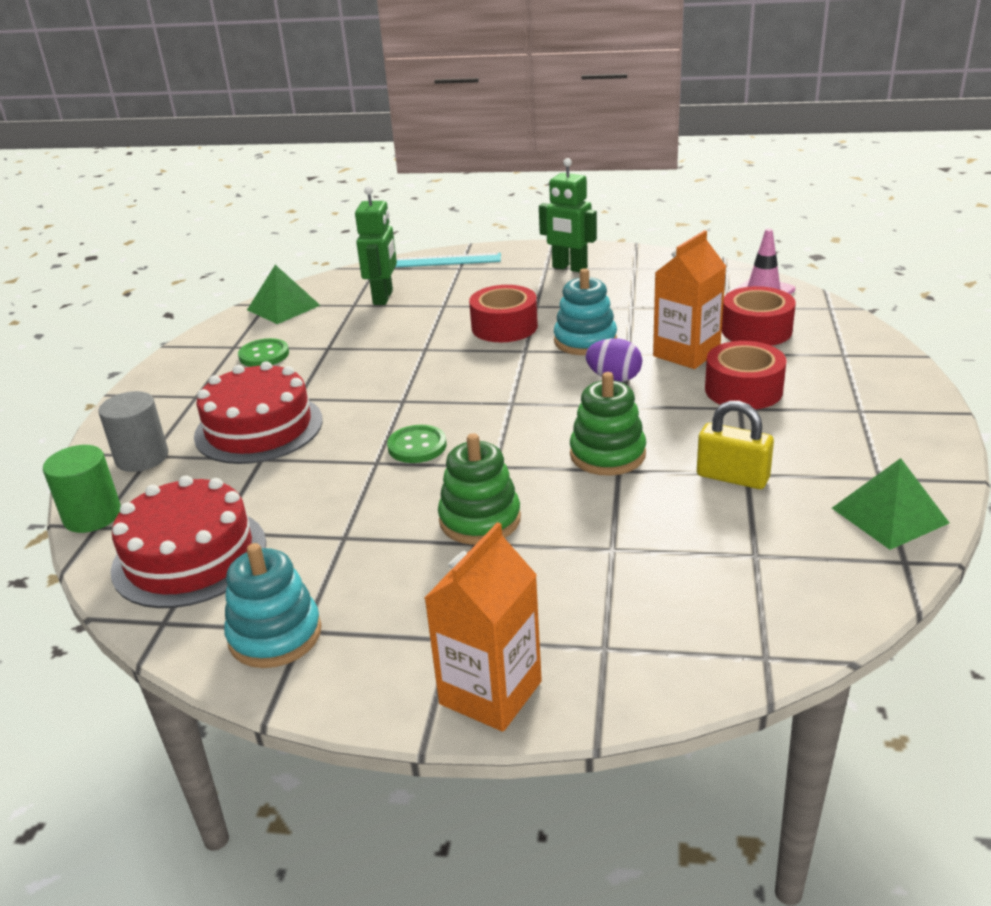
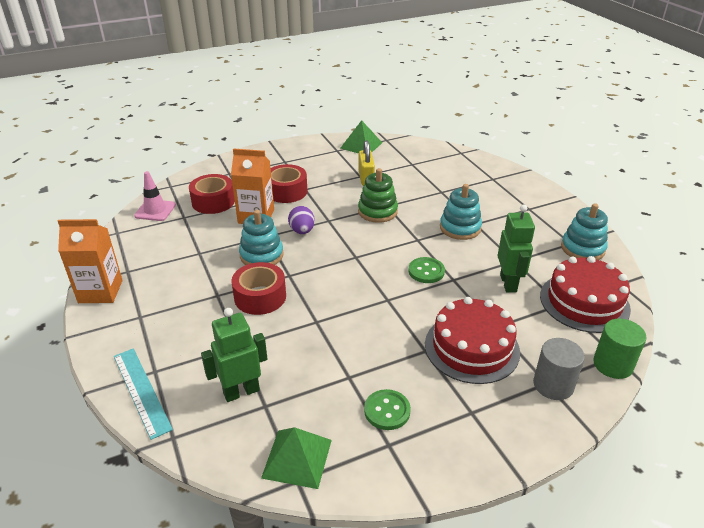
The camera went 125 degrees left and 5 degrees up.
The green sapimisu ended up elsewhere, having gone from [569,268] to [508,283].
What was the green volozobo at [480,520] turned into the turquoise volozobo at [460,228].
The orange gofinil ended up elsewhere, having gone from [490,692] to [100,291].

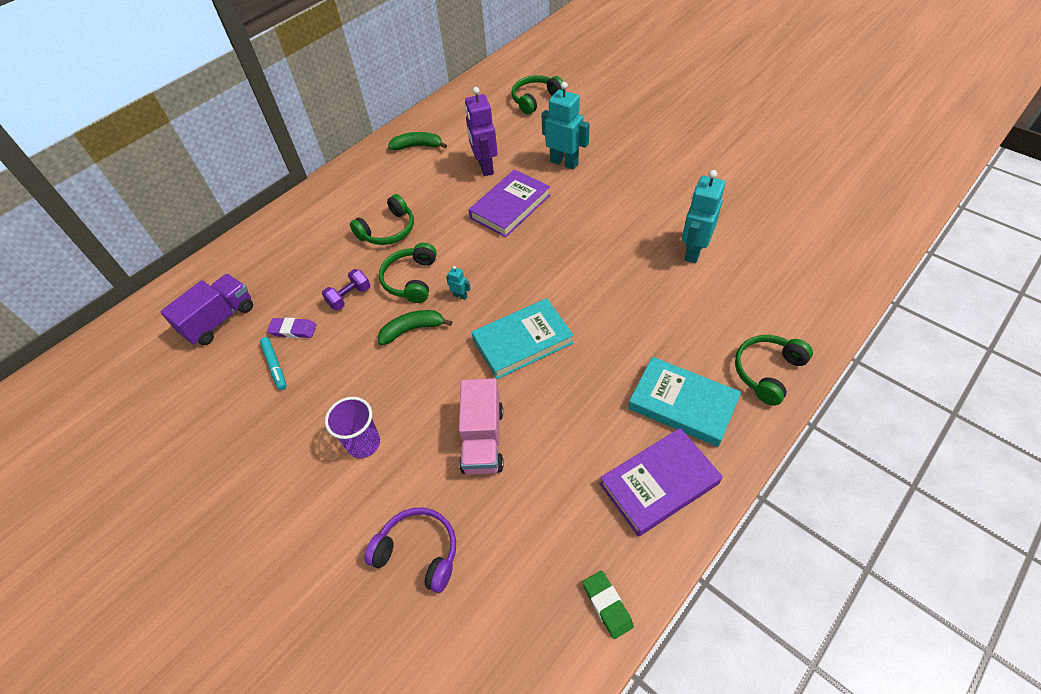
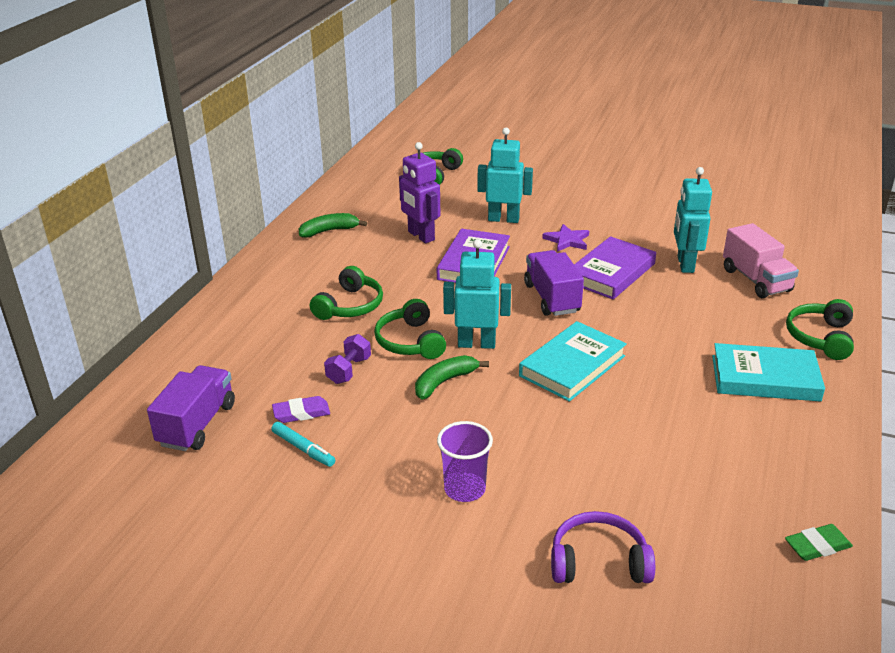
The camera went 25 degrees left and 20 degrees down.
The size of the turquoise sapimisu at [460,296] changed by a factor of 2.35.
The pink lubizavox ended up elsewhere, having gone from [483,439] to [756,280].
The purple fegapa ended up elsewhere, having gone from [659,483] to [611,273].
The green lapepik at [607,605] ended up facing another way, 60 degrees counterclockwise from before.
The second view gained the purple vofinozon at [567,240].
The second view gained the purple lubizavox at [551,298].

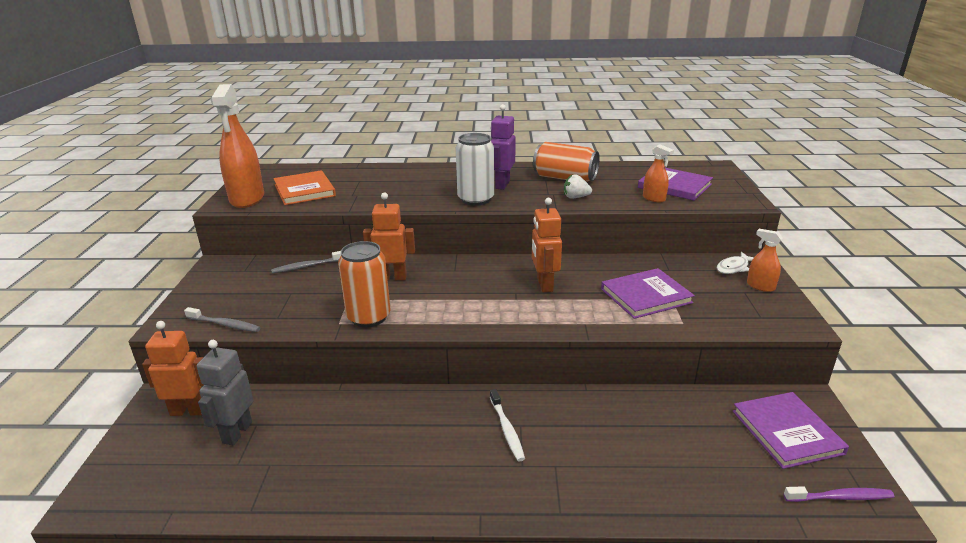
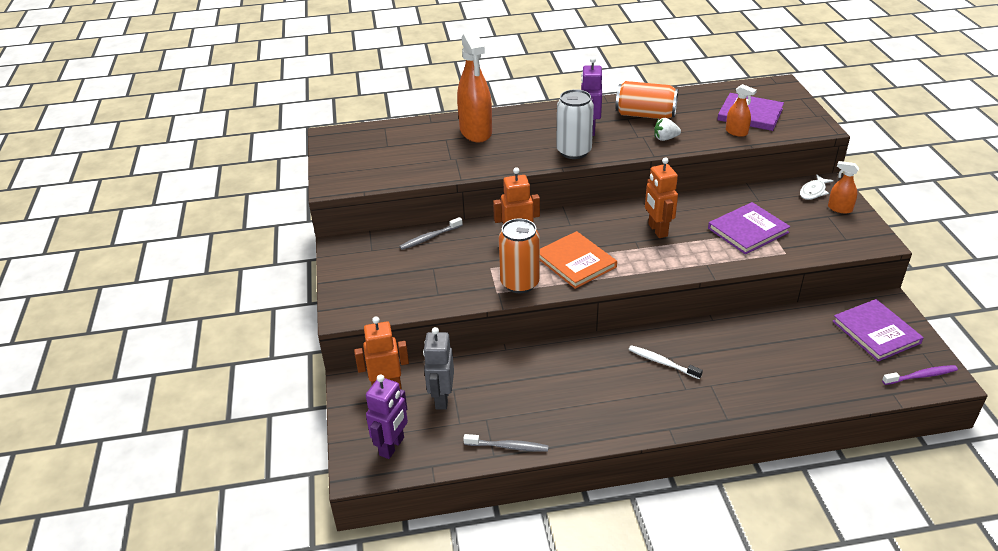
The camera went 10 degrees left and 10 degrees up.
The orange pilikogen ended up elsewhere, having gone from [247,199] to [476,132].
The orange fegapa ended up elsewhere, having gone from [304,190] to [576,262].
The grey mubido ended up elsewhere, having gone from [225,324] to [508,446].
The white mubido at [507,429] ended up facing another way, 150 degrees clockwise from before.
The second view gained the purple sapimisu at [392,446].

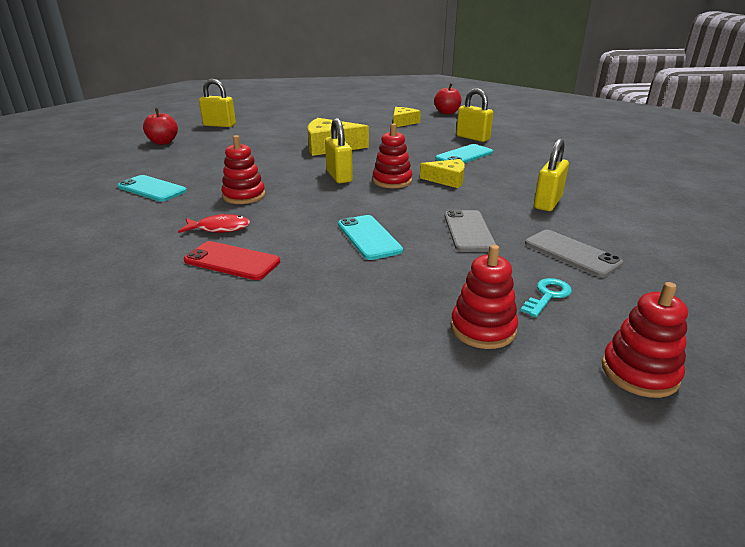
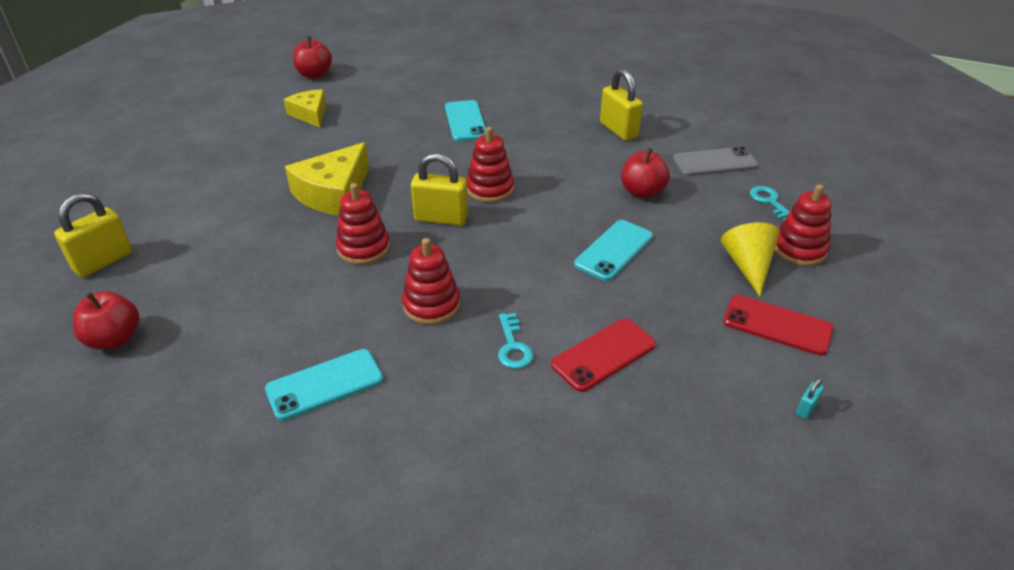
The camera went 60 degrees left and 10 degrees up.
The second view lost the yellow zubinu at [473,138].
The second view lost the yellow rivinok at [447,180].
Where the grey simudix stood at [468,231], the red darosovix came to stand at [642,192].
Where the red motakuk stood at [219,228], the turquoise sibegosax came to stand at [513,346].
The turquoise simudix at [368,237] ended up facing another way, 60 degrees counterclockwise from before.
The red volozobo ended up elsewhere, having gone from [639,372] to [363,248].
The second view gained the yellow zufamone at [748,266].
The second view gained the red simudix at [777,325].
The second view gained the turquoise zubinu at [806,408].

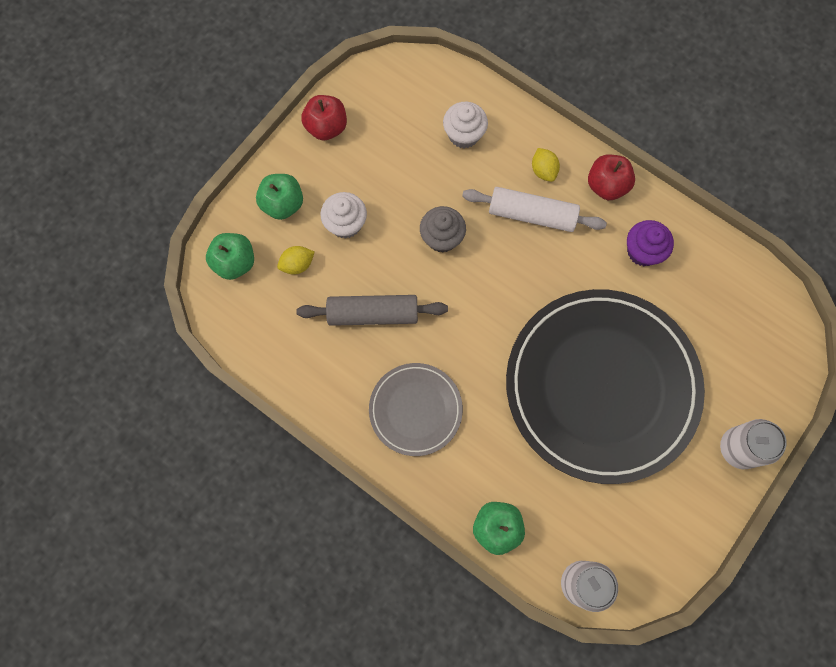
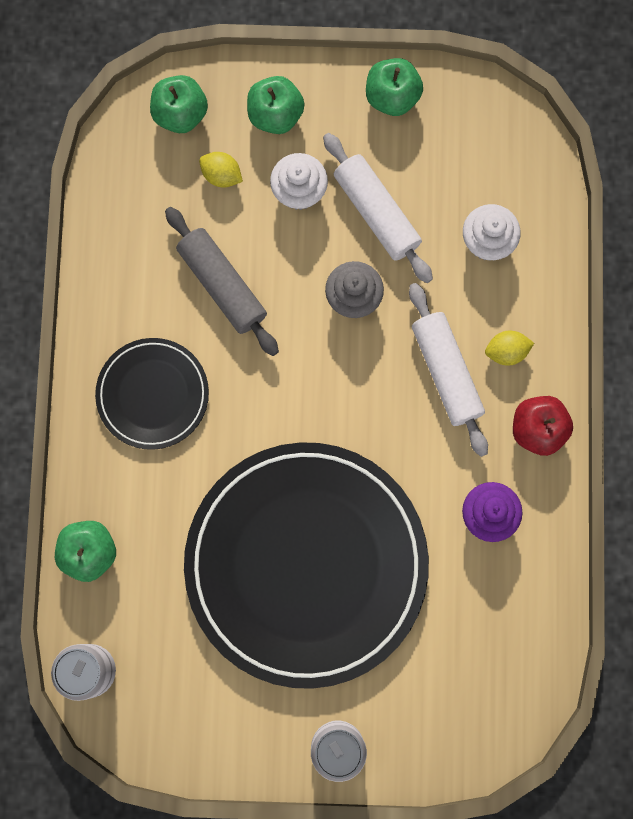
The camera went 55 degrees right and 5 degrees up.
What was the red darosovix at [326,127] turned into the green darosovix at [392,96].
The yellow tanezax at [543,170] ended up facing another way, 45 degrees clockwise from before.
What was the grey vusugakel at [415,410] turned into the black vusugakel at [153,394].
The second view gained the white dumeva at [376,212].

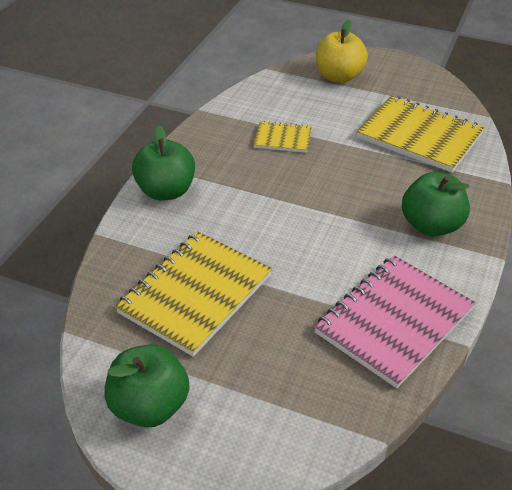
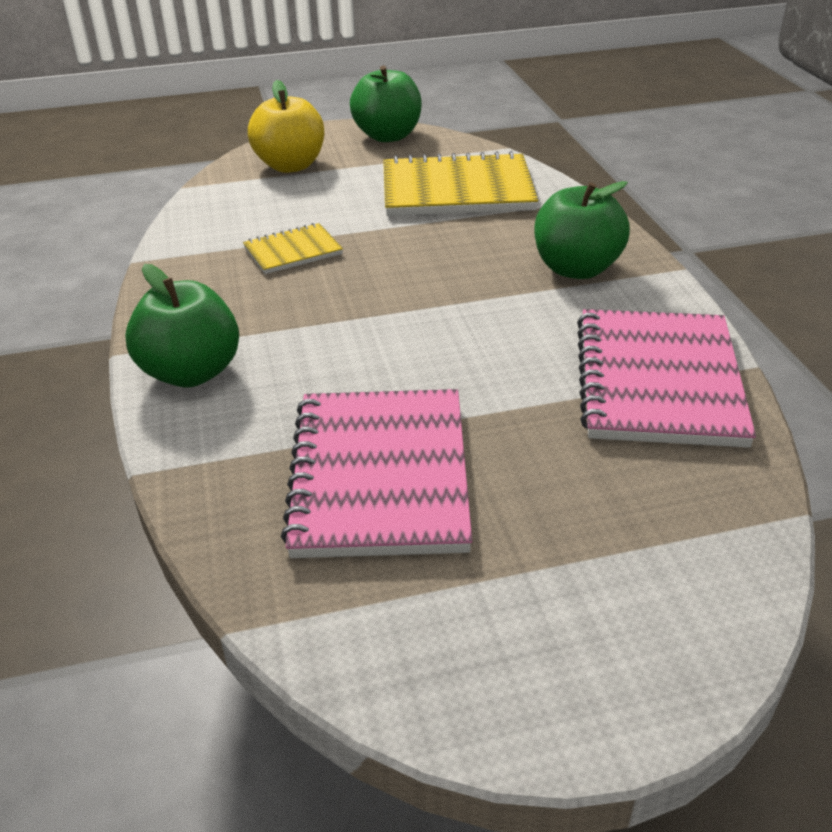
The camera went 35 degrees left and 5 degrees down.
What was the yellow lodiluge at [195,294] turned into the pink lodiluge at [380,475].
The green darosovix ended up elsewhere, having gone from [150,406] to [388,136].

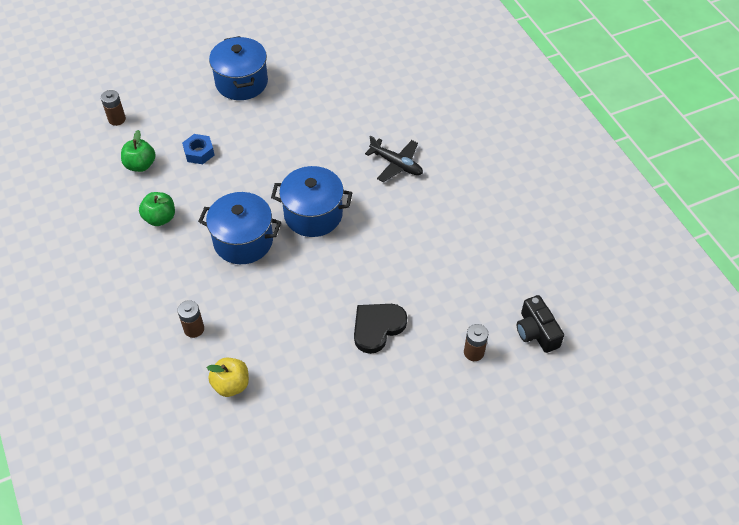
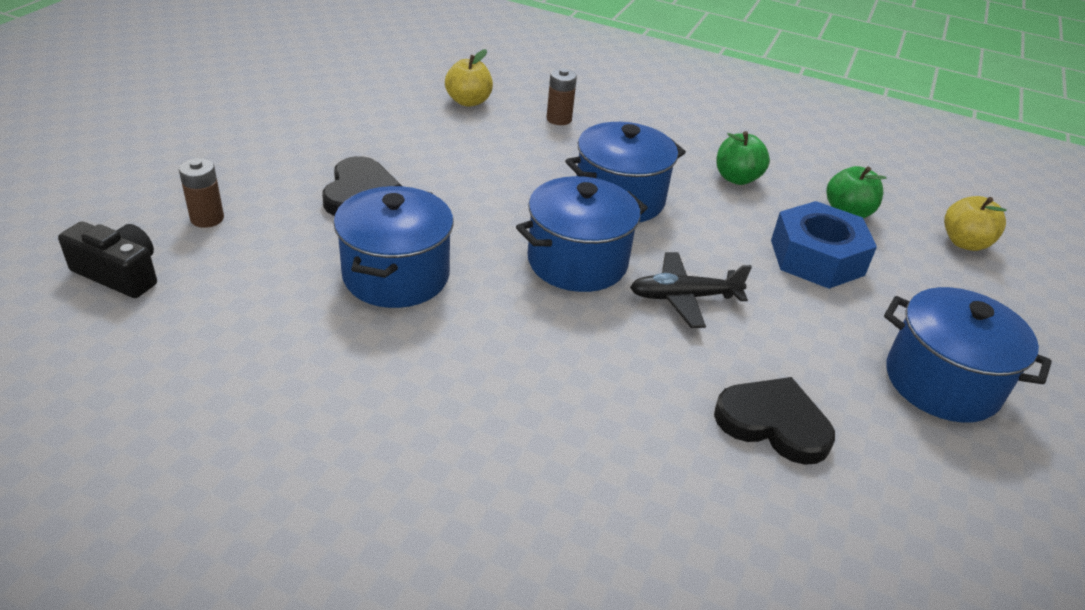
The camera went 135 degrees right and 15 degrees down.
Where the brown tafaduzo stood at [117,119], the yellow darosovix came to stand at [964,243].
The size of the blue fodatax at [199,153] changed by a factor of 1.76.
The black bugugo ended up elsewhere, having gone from [396,164] to [684,297].
The second view gained the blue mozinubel at [396,275].
The second view gained the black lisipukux at [773,423].

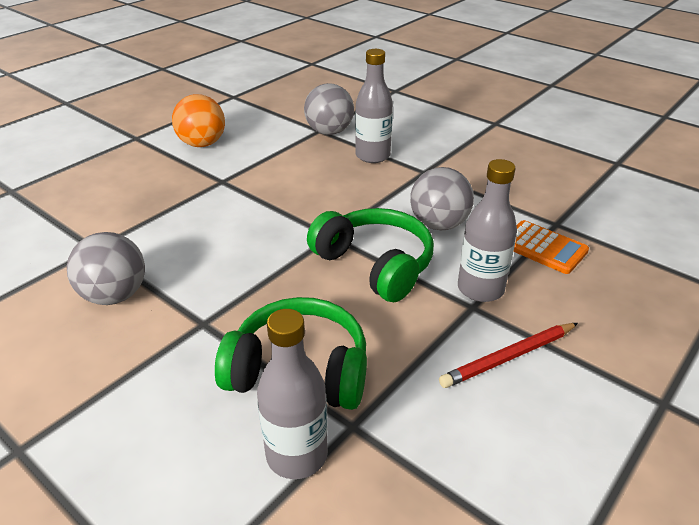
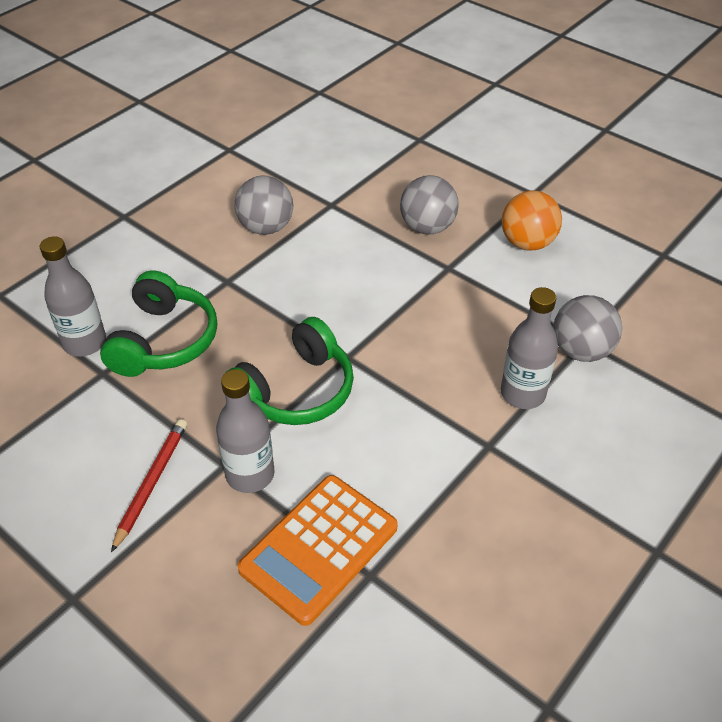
The camera went 90 degrees right and 10 degrees up.
The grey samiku ended up elsewhere, having gone from [439,224] to [427,227].
The size of the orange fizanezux at [543,248] changed by a factor of 1.59.
The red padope at [508,357] ended up facing another way, 45 degrees clockwise from before.

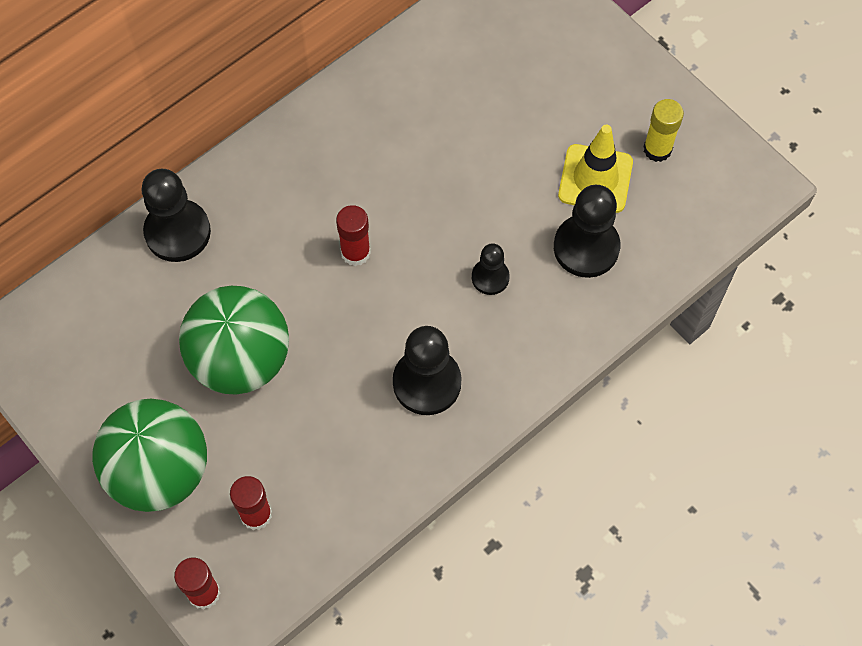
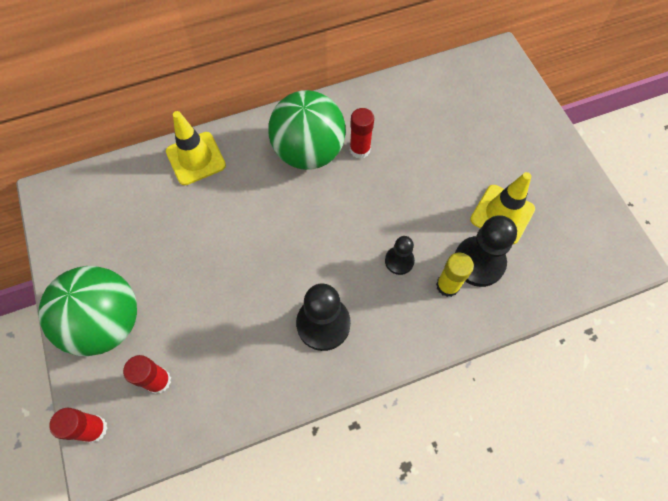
The camera went 20 degrees right and 0 degrees up.
The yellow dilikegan ended up elsewhere, having gone from [657,149] to [447,285].
Where the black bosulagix stood at [177,232], the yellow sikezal came to stand at [196,158].
The red dilikegan ended up elsewhere, having gone from [355,252] to [360,149].
The green samiku ended up elsewhere, having gone from [240,360] to [308,152].

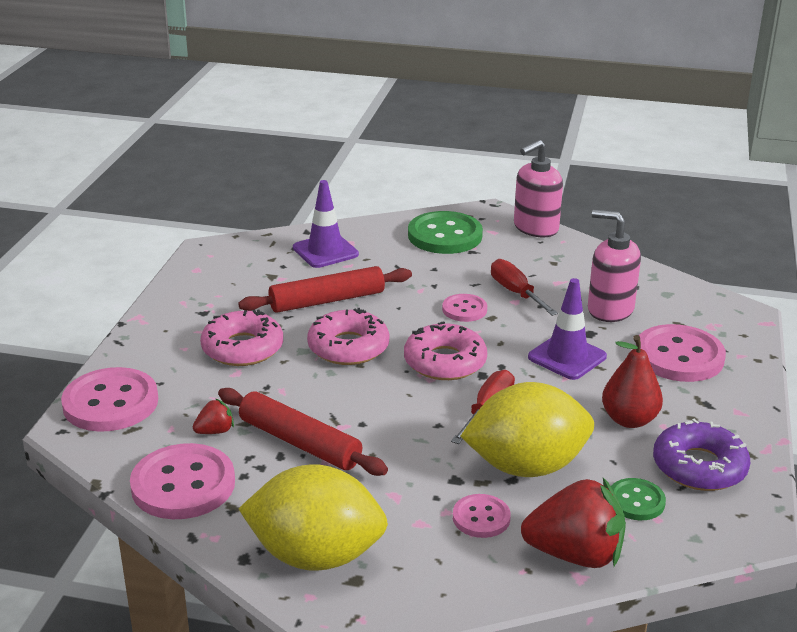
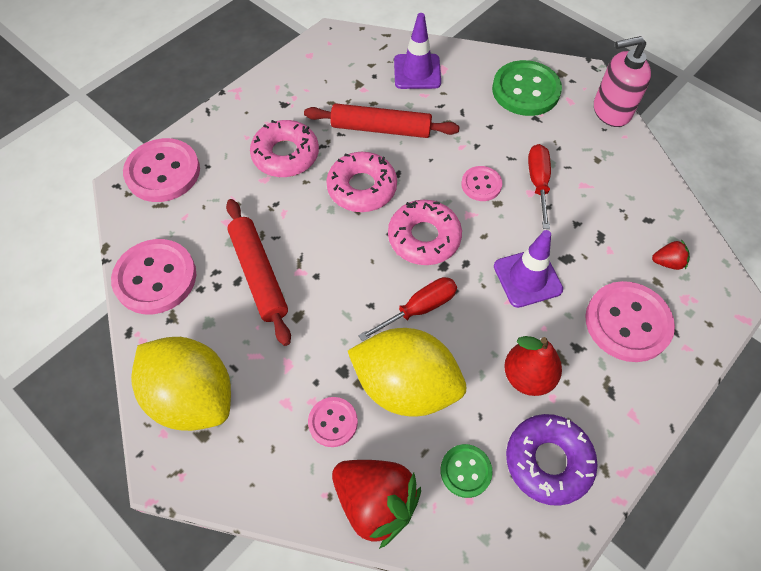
The camera went 30 degrees right and 30 degrees up.
The second view lost the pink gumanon at [610,309].
The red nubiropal ended up elsewhere, having gone from [215,431] to [667,262].

